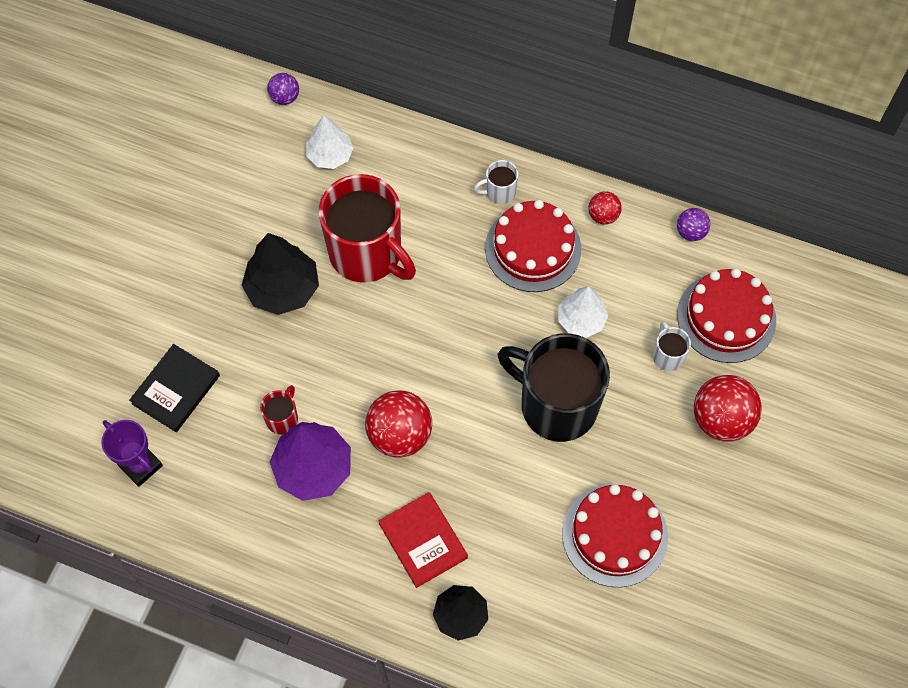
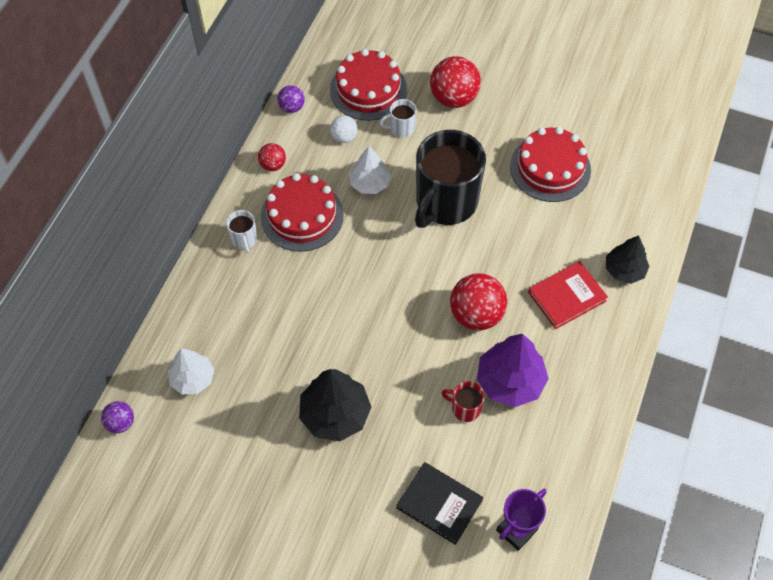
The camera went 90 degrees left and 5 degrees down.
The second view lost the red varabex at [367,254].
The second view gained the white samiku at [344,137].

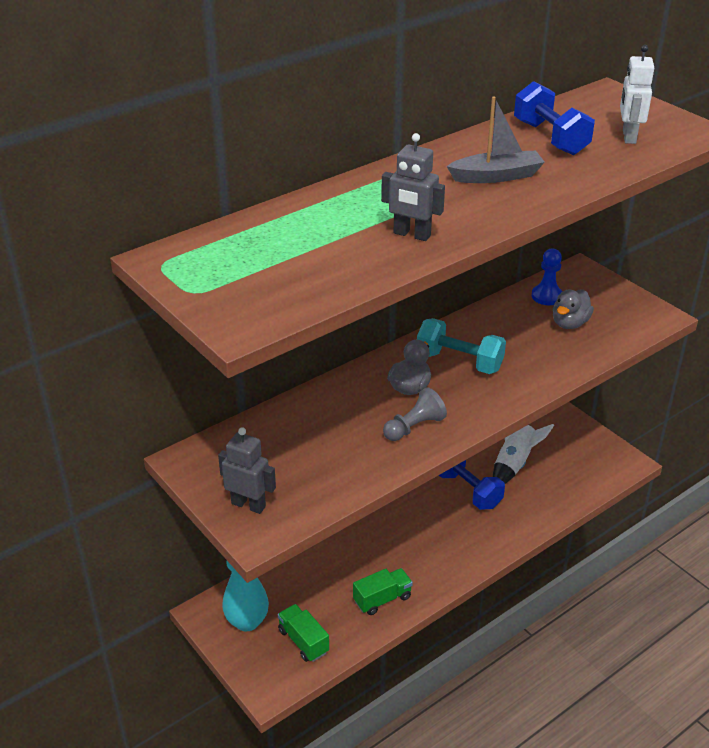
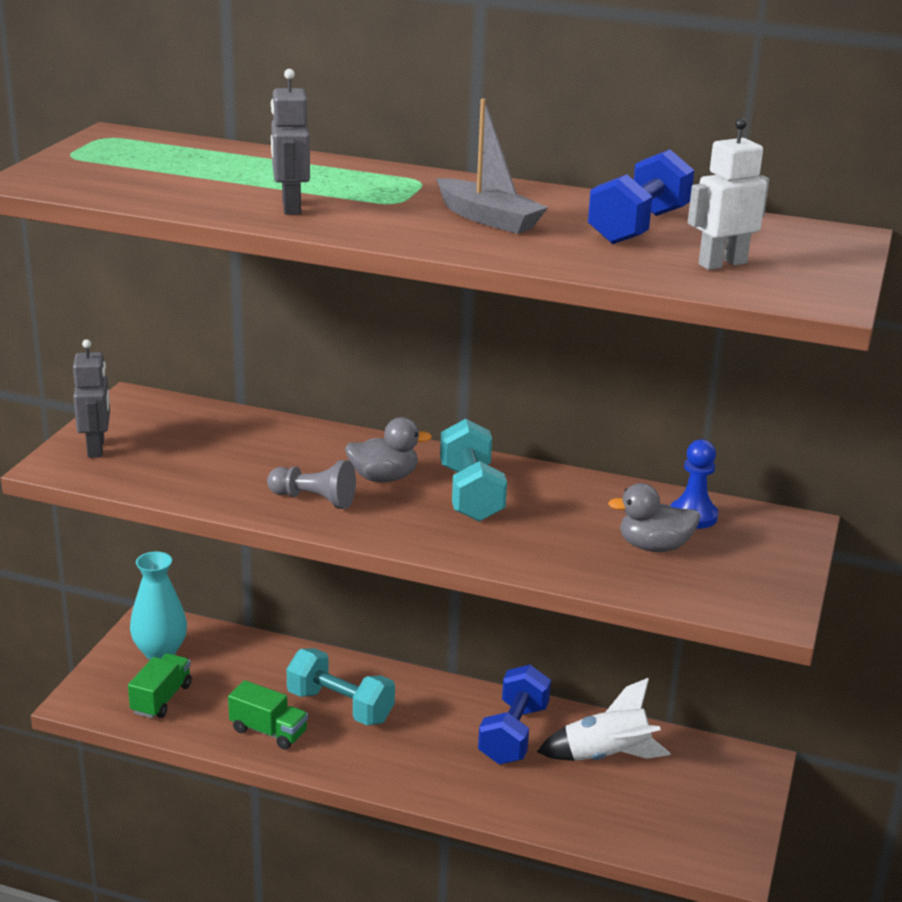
The camera went 55 degrees right and 10 degrees down.
The second view gained the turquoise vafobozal at [340,706].

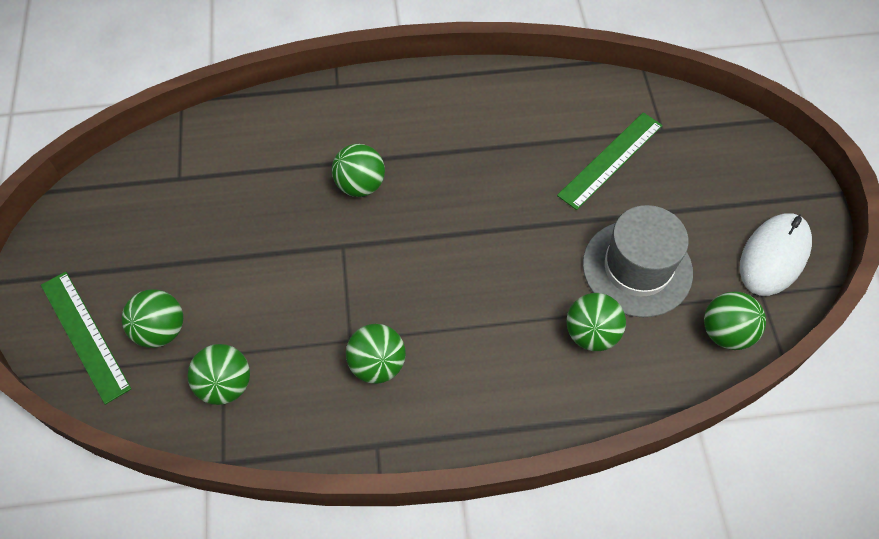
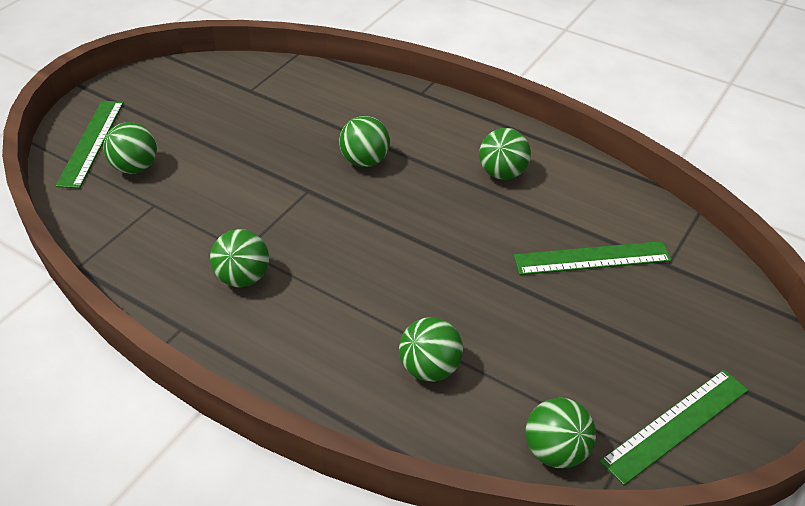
The camera went 40 degrees right and 15 degrees down.
The second view lost the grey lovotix at [637,268].
Where the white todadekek stood at [774,256], the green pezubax came to stand at [676,425].
The green samiku ended up elsewhere, having gone from [225,385] to [502,173].

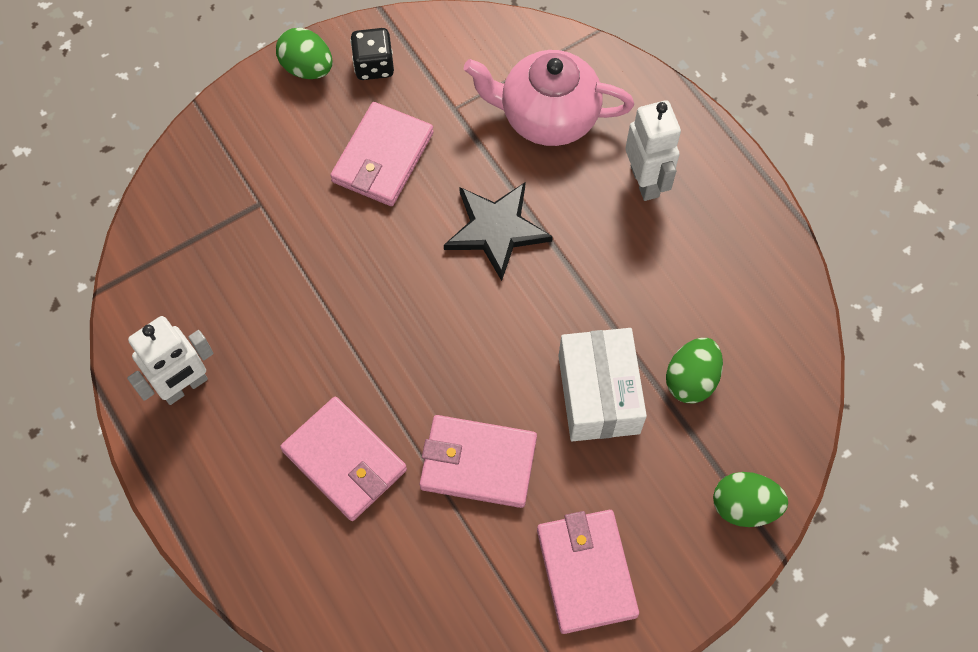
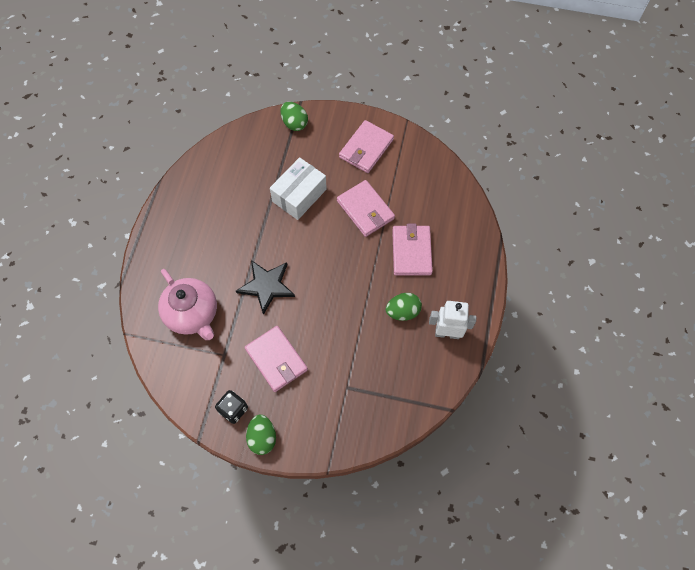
The camera went 135 degrees left and 0 degrees up.
The second view lost the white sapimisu at [645,181].
The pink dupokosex at [382,157] ended up facing another way, 75 degrees clockwise from before.
The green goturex ended up elsewhere, having gone from [691,379] to [402,311].

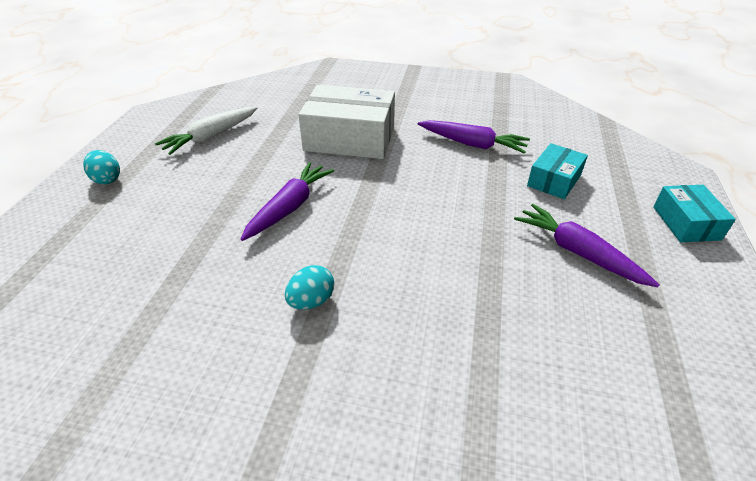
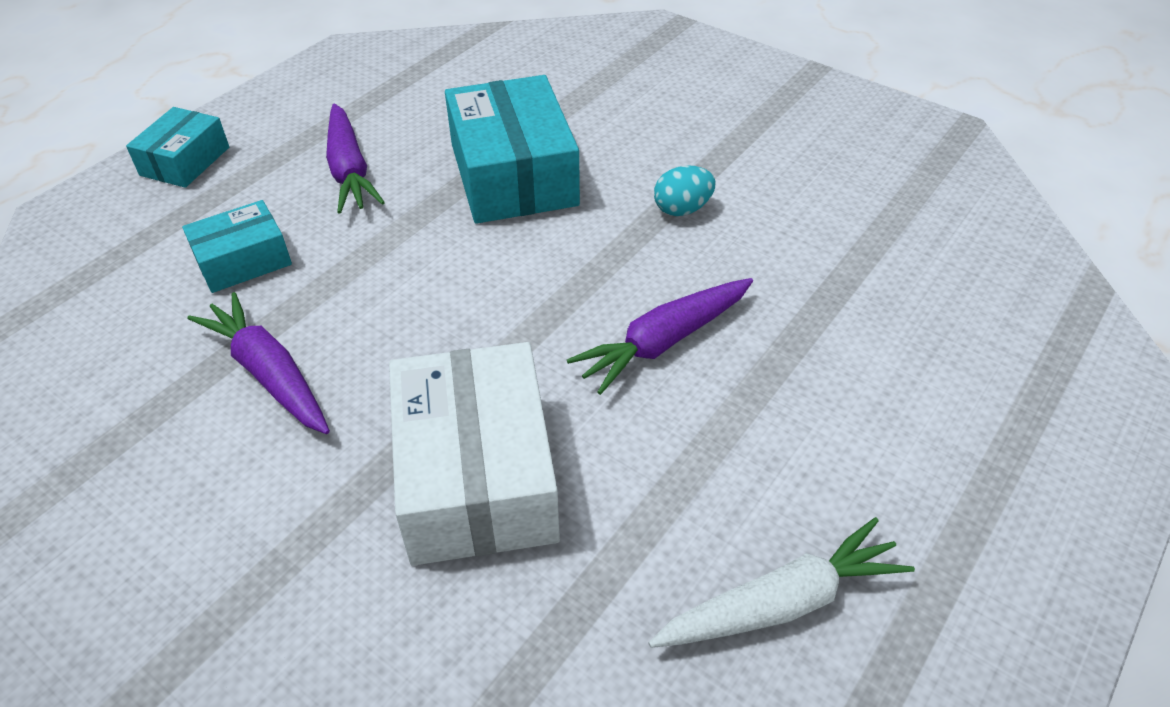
The camera went 155 degrees left and 5 degrees up.
The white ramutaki at [349,138] ended up facing another way, 45 degrees clockwise from before.
The second view lost the turquoise goturex at [107,179].
The second view gained the turquoise ramutaki at [513,174].

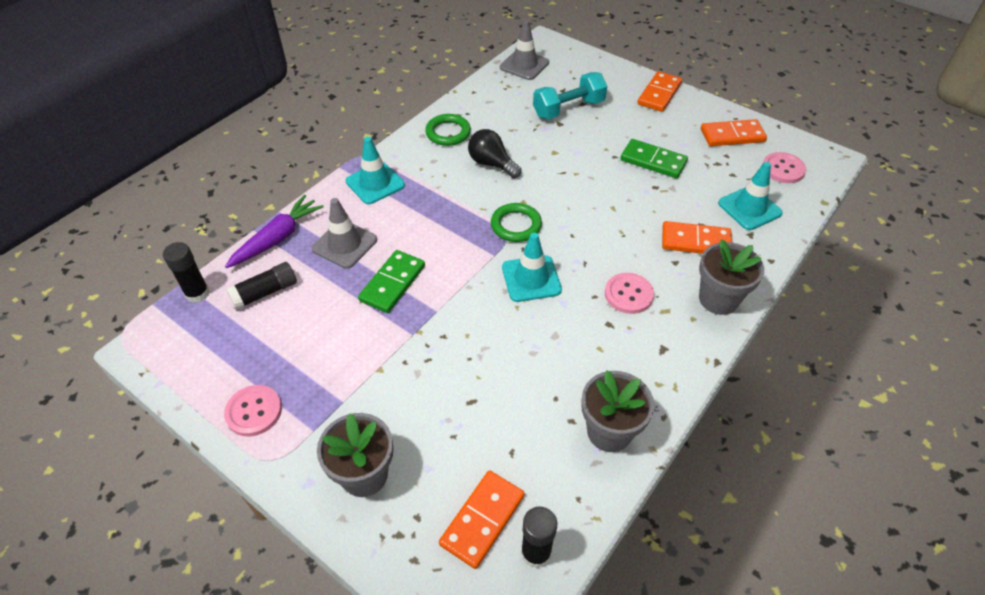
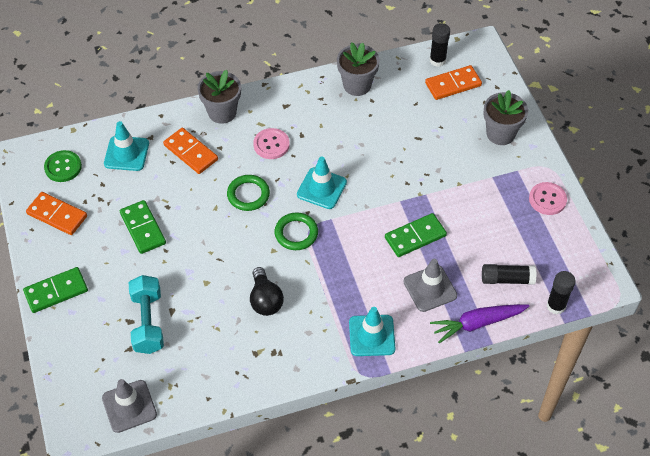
The camera went 145 degrees left and 5 degrees up.
What was the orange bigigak at [659,94] turned into the green bigigak at [56,291].
The turquoise vafobozal at [568,109] ended up facing another way, 75 degrees clockwise from before.
The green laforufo ended up elsewhere, having gone from [448,133] to [248,195].
What was the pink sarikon at [783,169] turned into the green sarikon at [63,167].

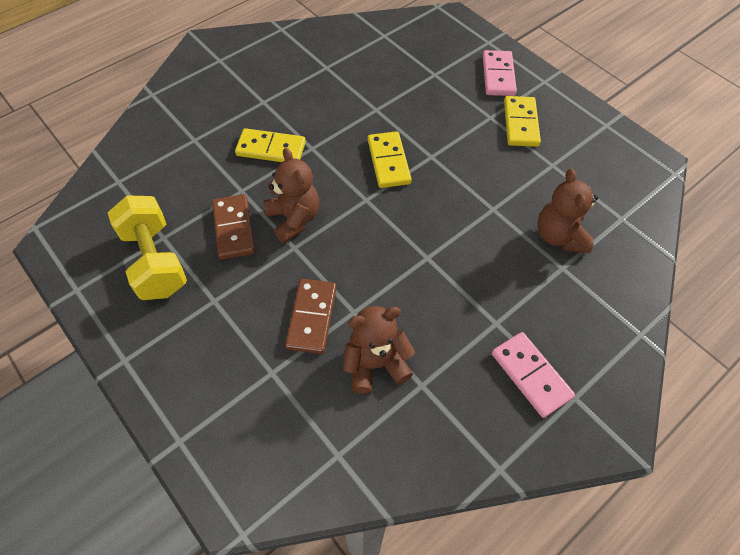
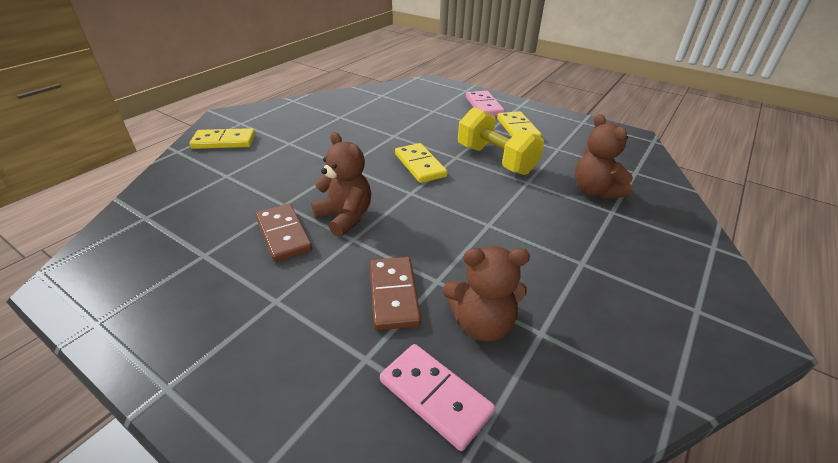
The camera went 15 degrees left and 20 degrees down.
The yellow bigigak ended up elsewhere, having gone from [271,149] to [224,141].
The yellow vafobozal ended up elsewhere, having gone from [155,261] to [496,160].
The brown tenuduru at [375,364] ended up facing another way, 150 degrees counterclockwise from before.
The pink bigigak ended up elsewhere, having gone from [531,375] to [435,396].

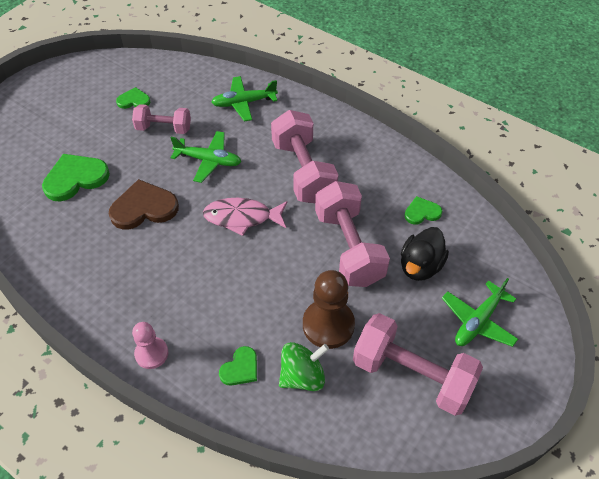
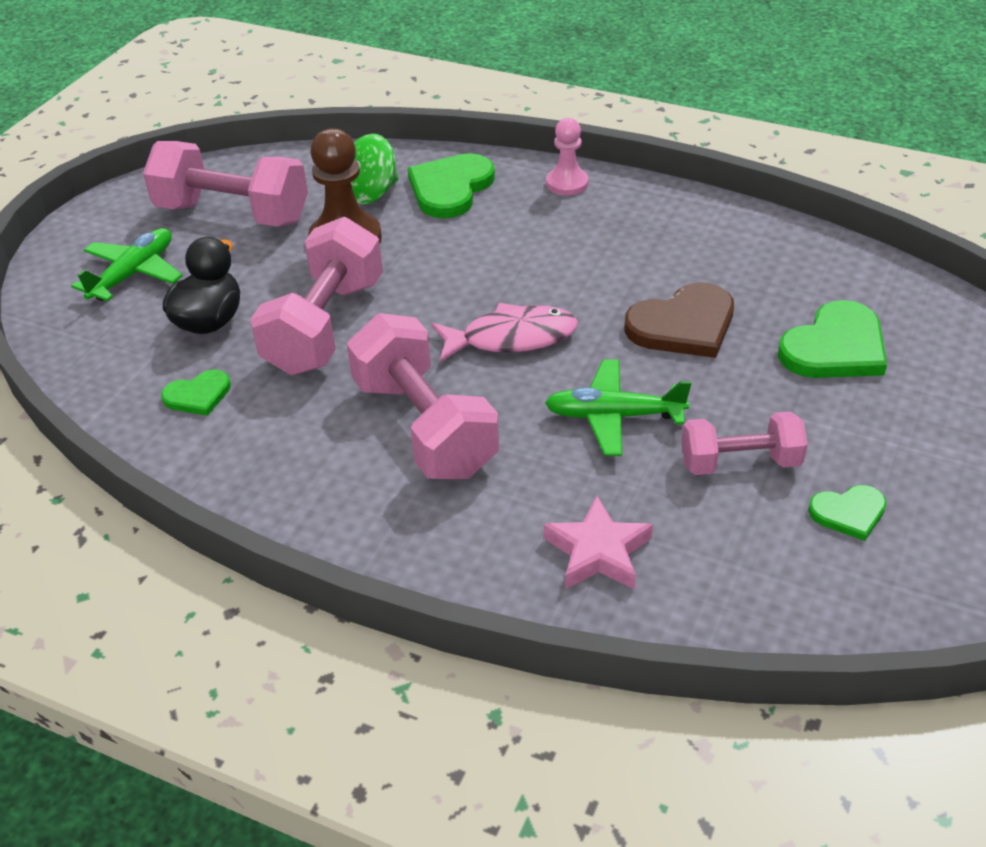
The camera went 170 degrees right and 10 degrees down.
Where the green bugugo stood at [244,103], the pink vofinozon came to stand at [598,552].
The pink vafobozal at [348,247] ended up facing another way, 45 degrees clockwise from before.
The size of the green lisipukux at [240,368] changed by a factor of 1.79.

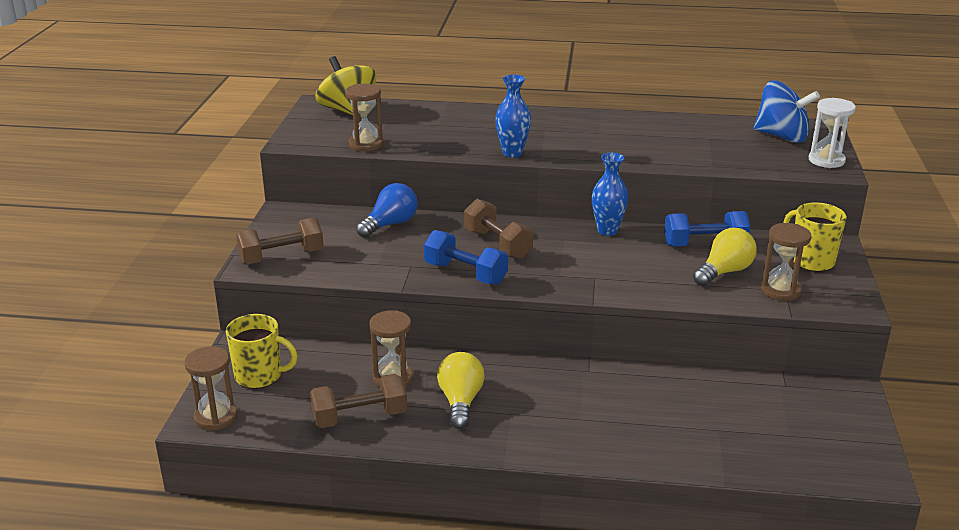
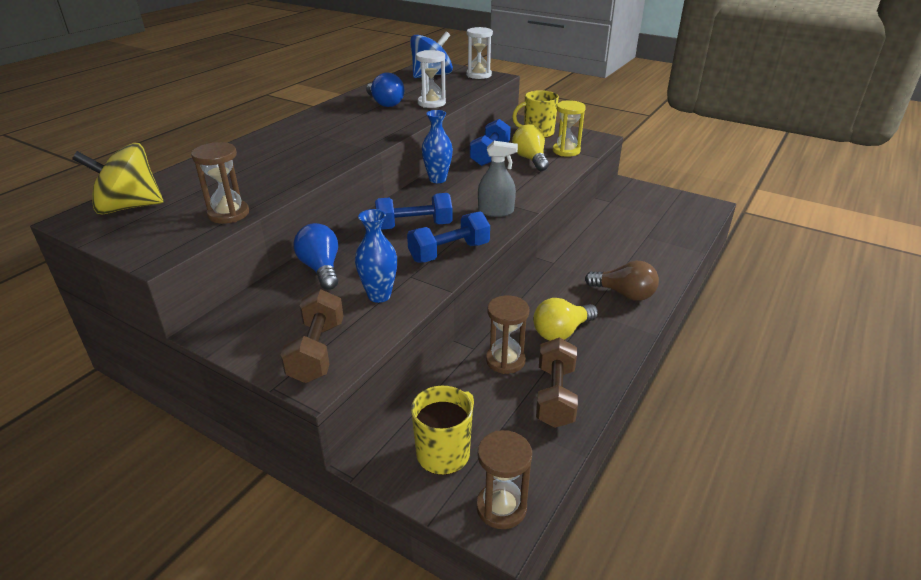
The camera went 65 degrees left and 5 degrees up.
The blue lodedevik ended up elsewhere, having gone from [512,153] to [379,295].
What was the brown vafobozal at [497,244] turned into the blue vafobozal at [414,226].
What was the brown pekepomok at [780,290] turned into the yellow pekepomok at [566,151].
The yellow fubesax at [460,402] ended up facing another way, 60 degrees counterclockwise from before.
The second view gained the white pekepomok at [431,103].
The second view gained the blue fubesax at [385,103].
The second view gained the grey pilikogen at [496,211].
The second view gained the brown fubesax at [624,294].

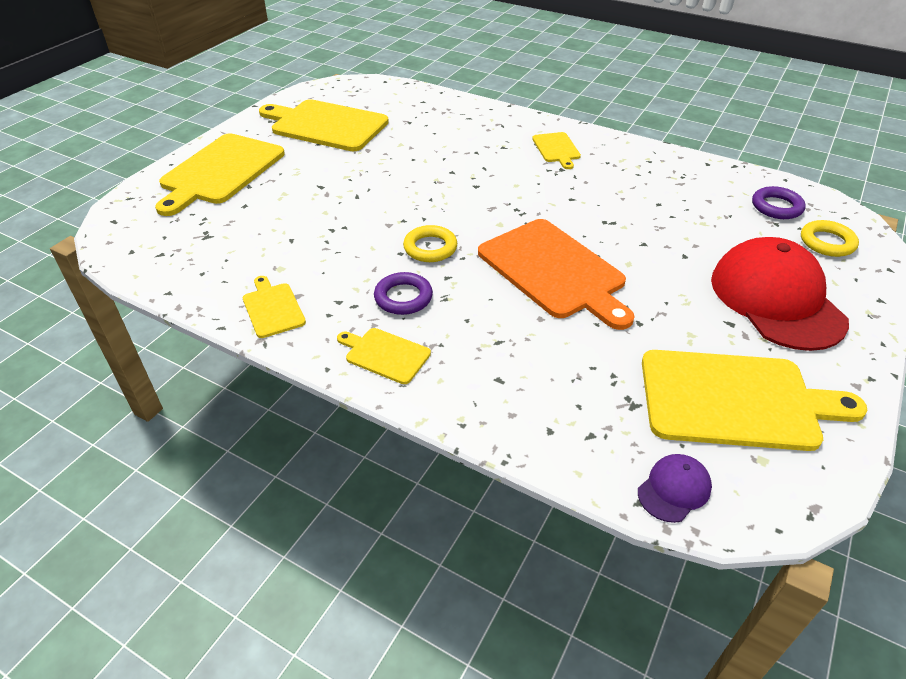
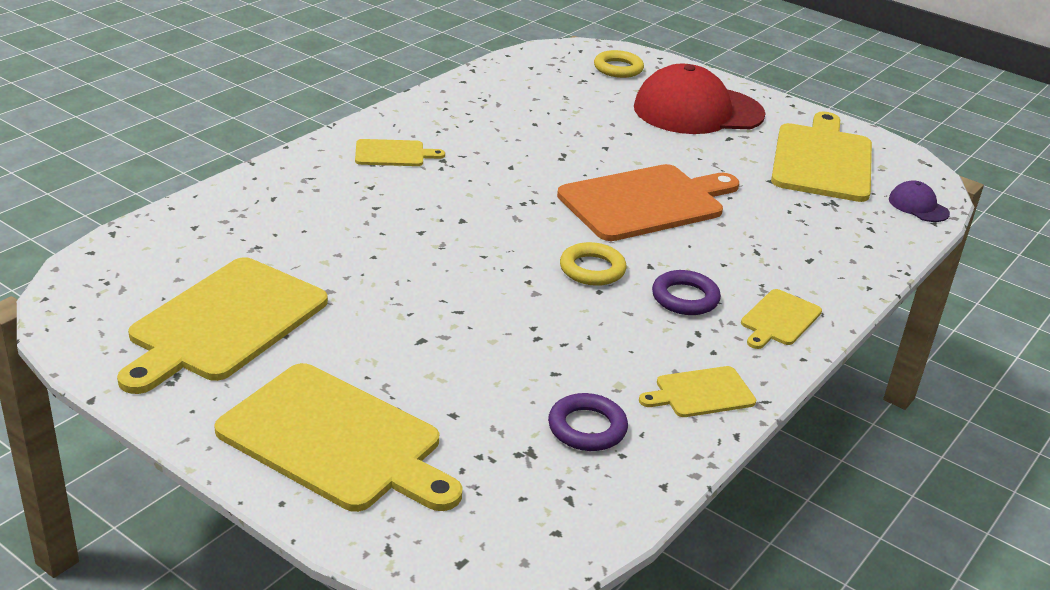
The camera went 85 degrees left and 10 degrees down.
The purple laforufo ended up elsewhere, having gone from [776,207] to [587,428].

